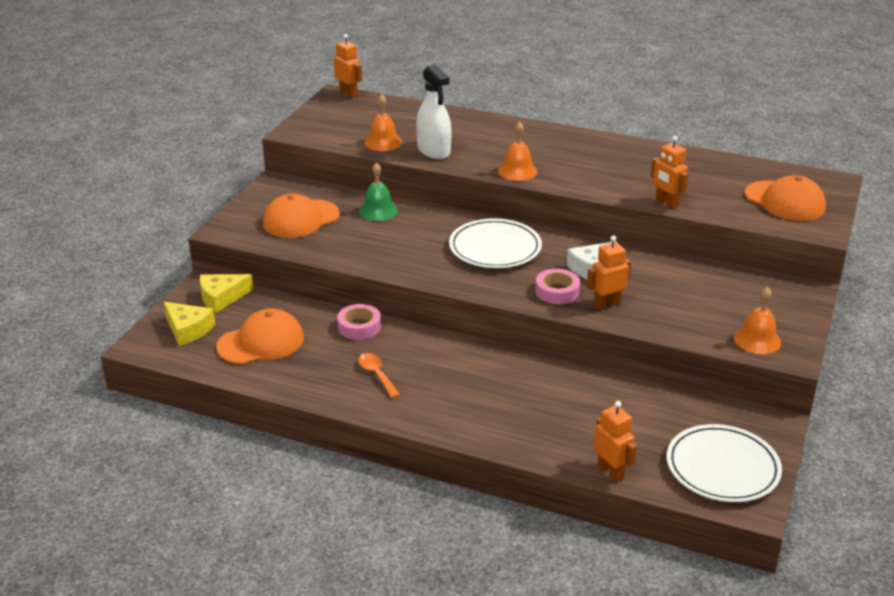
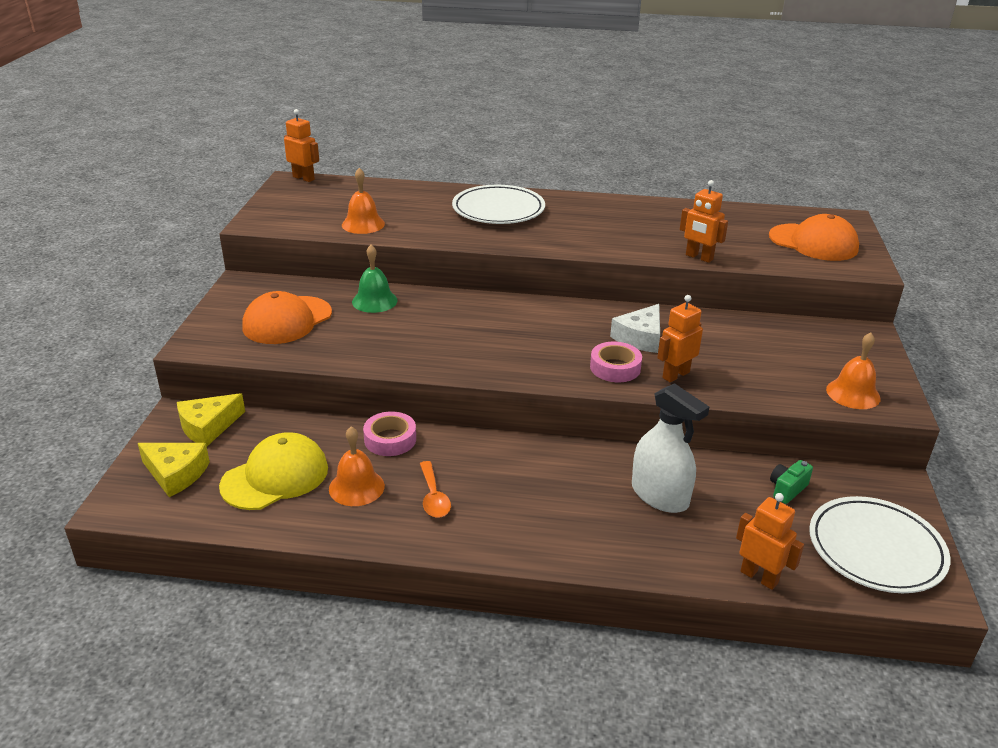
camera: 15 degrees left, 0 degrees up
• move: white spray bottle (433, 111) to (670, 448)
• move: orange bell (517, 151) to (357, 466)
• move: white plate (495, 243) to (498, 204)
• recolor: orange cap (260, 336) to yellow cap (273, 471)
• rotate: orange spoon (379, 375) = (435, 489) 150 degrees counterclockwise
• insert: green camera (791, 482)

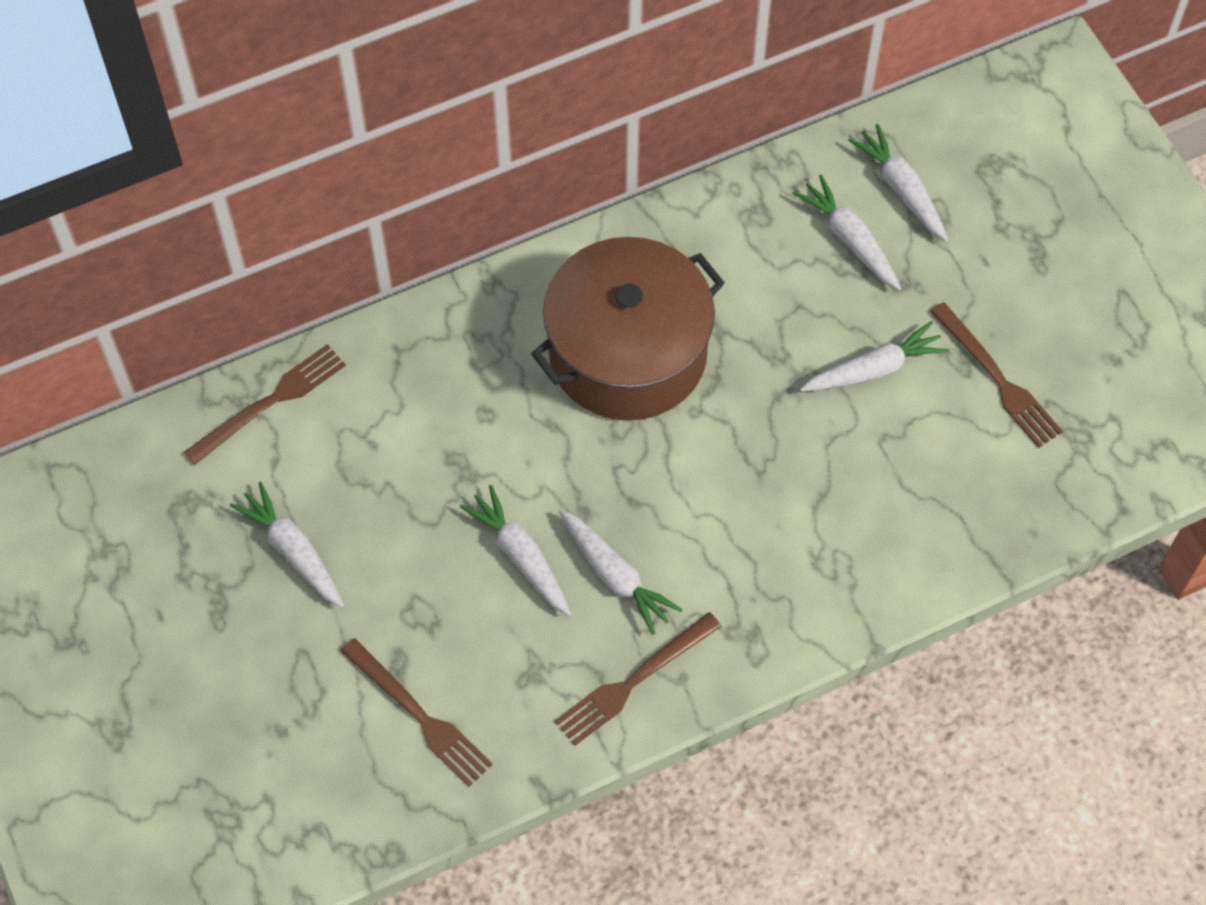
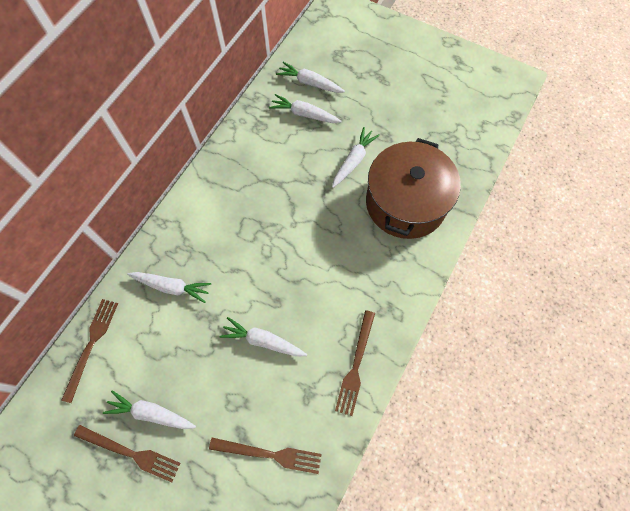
camera: 35 degrees left, 5 degrees up
• move: brown pot (628, 329) to (413, 188)
• move: brown fork (996, 375) to (127, 453)
• move: white carrot (620, 572) to (169, 287)

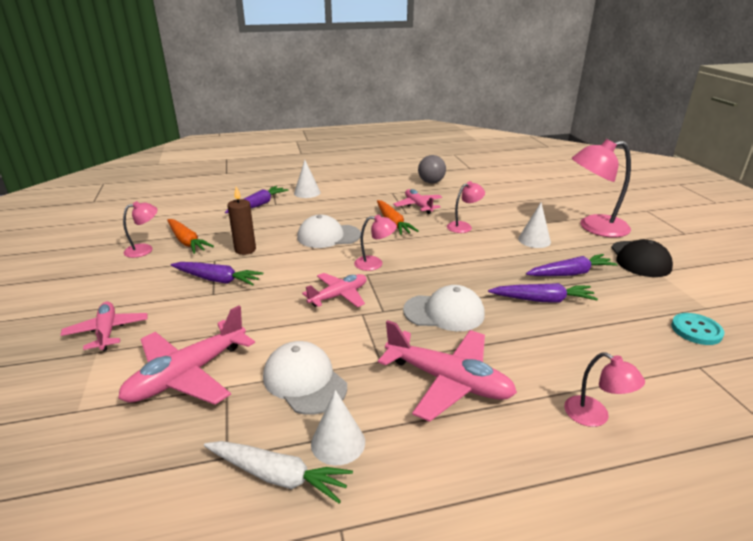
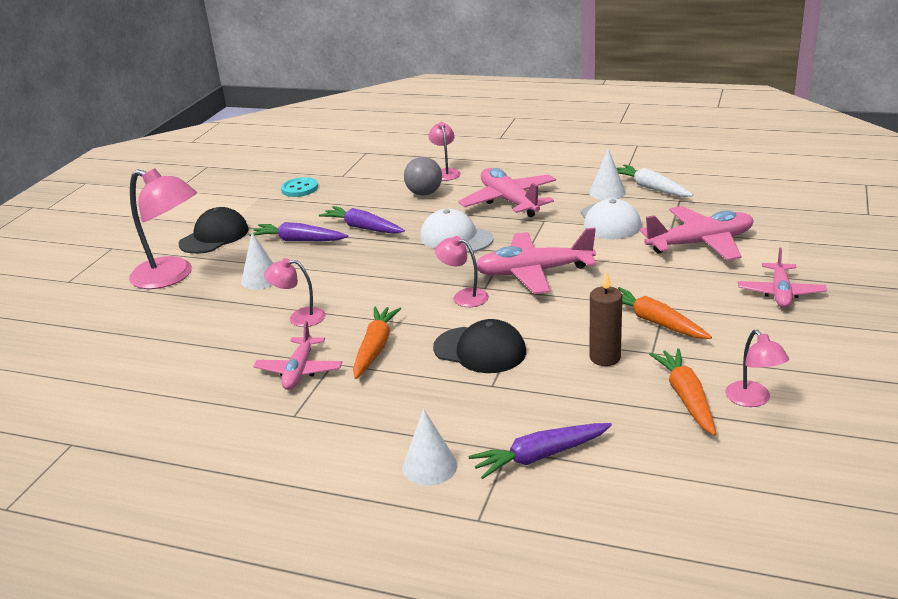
camera: 145 degrees left, 0 degrees up
• move: grey ball (432, 169) to (423, 176)
• rotate: pink lamp (140, 229) = (757, 368) 105 degrees counterclockwise
• recolor: white cap (329, 231) to black cap (479, 346)
• recolor: purple carrot (217, 274) to orange carrot (665, 313)
• resize: pink plane (334, 290) = (536, 261) x1.57

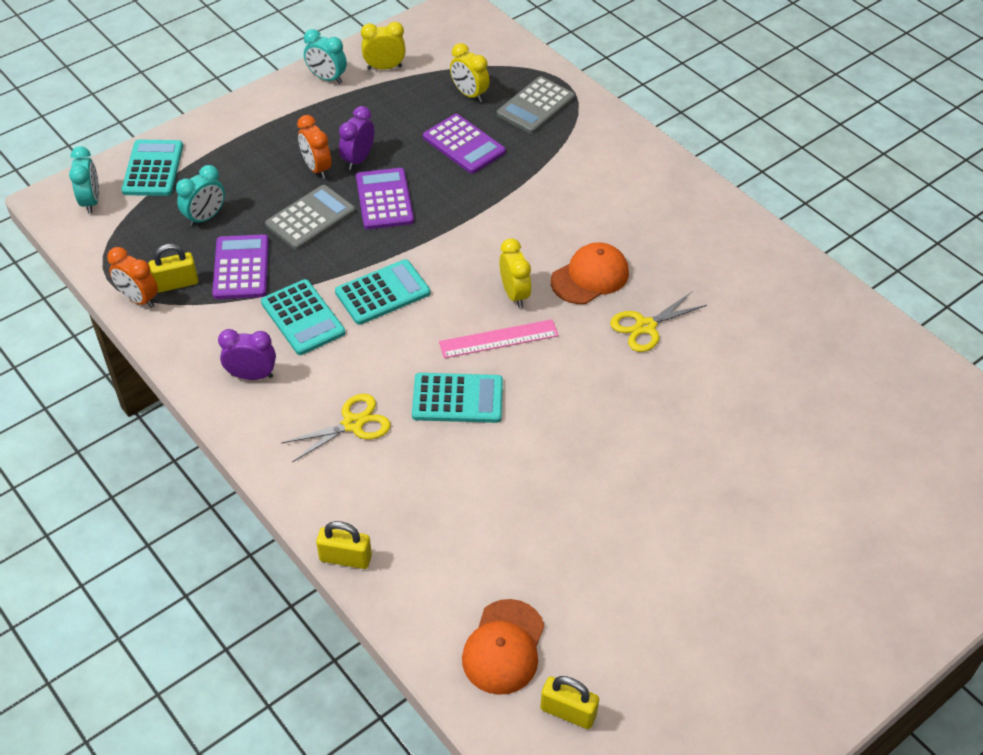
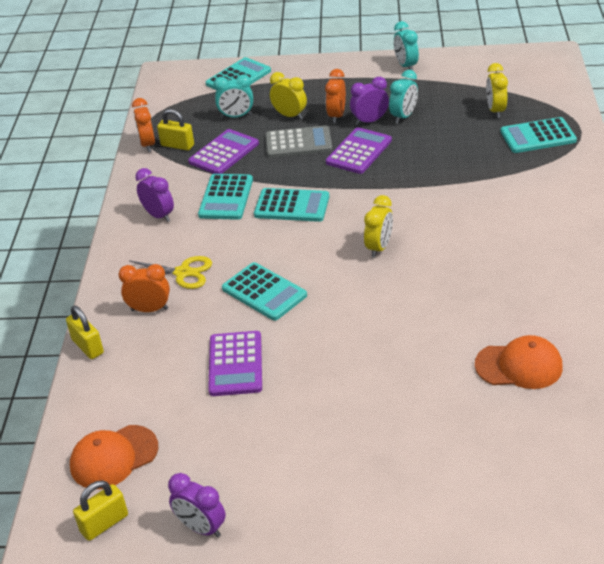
camera: 45 degrees right, 10 degrees down
• move: yellow clock (383, 46) to (288, 96)
• recolor: grey calculator (536, 105) to turquoise calculator (539, 135)
• move: purple calculator (464, 144) to (235, 363)
• move: turquoise clock (84, 180) to (403, 97)
• move: orange cap (590, 273) to (519, 362)
• delete: yellow scissors (658, 322)
• delete: pink ruler (499, 338)
• rotate: yellow padlock (569, 702) = (100, 510) 75 degrees clockwise
• insert: orange clock (144, 288)
• insert: purple clock (197, 505)

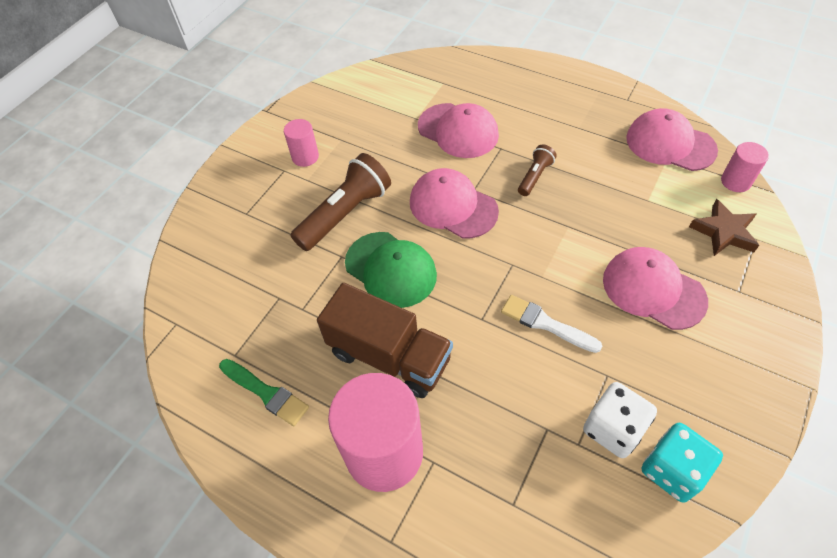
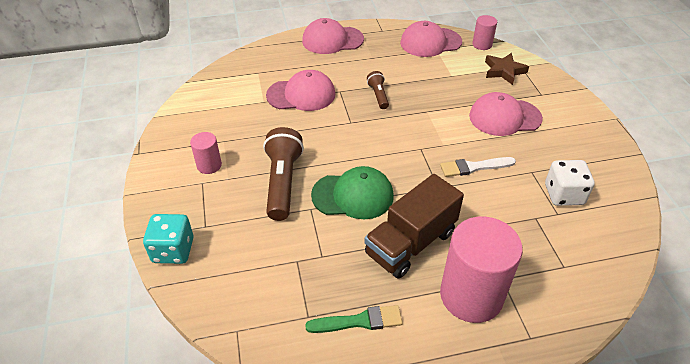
camera: 45 degrees left, 10 degrees down
• move: pink cap (454, 203) to (333, 36)
• rotate: brown truck (385, 340) = (414, 226) 150 degrees clockwise
• move: turquoise dice (682, 463) to (168, 239)

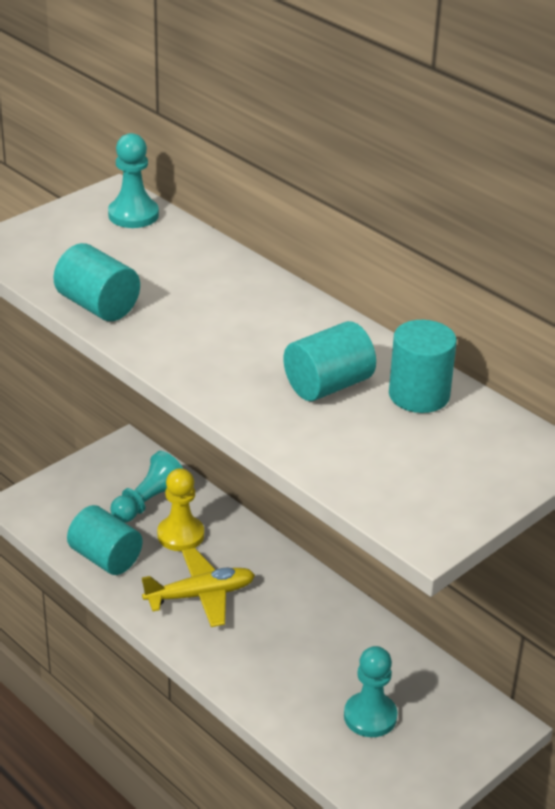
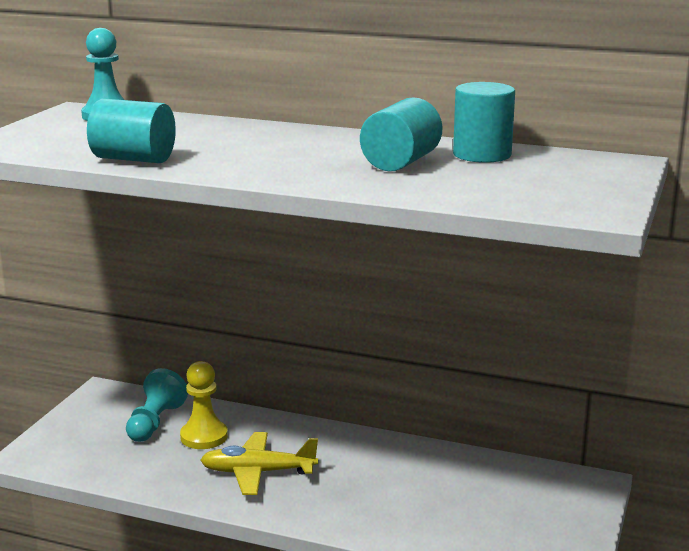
camera: 25 degrees left, 15 degrees down
• delete: turquoise cylinder (105, 540)
• rotate: yellow plane (198, 587) = (259, 463) 135 degrees counterclockwise
• delete: turquoise pawn (370, 691)

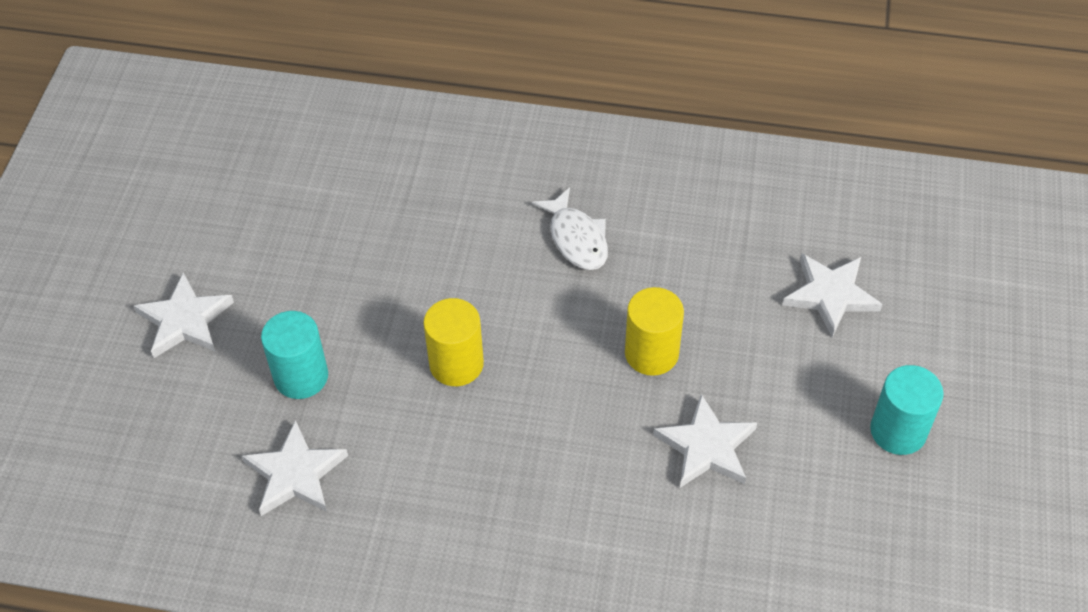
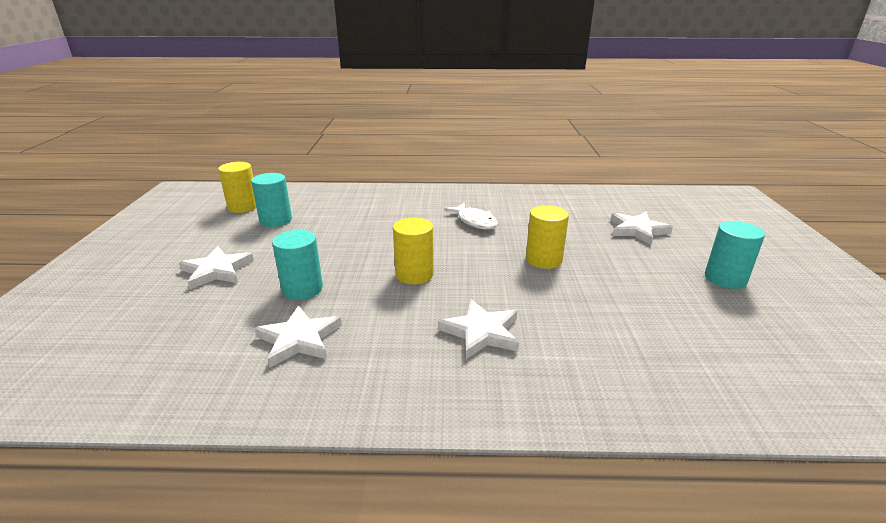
camera: 10 degrees left, 25 degrees down
• move: white star (705, 441) to (478, 329)
• insert: yellow cylinder (237, 187)
• insert: turquoise cylinder (271, 200)

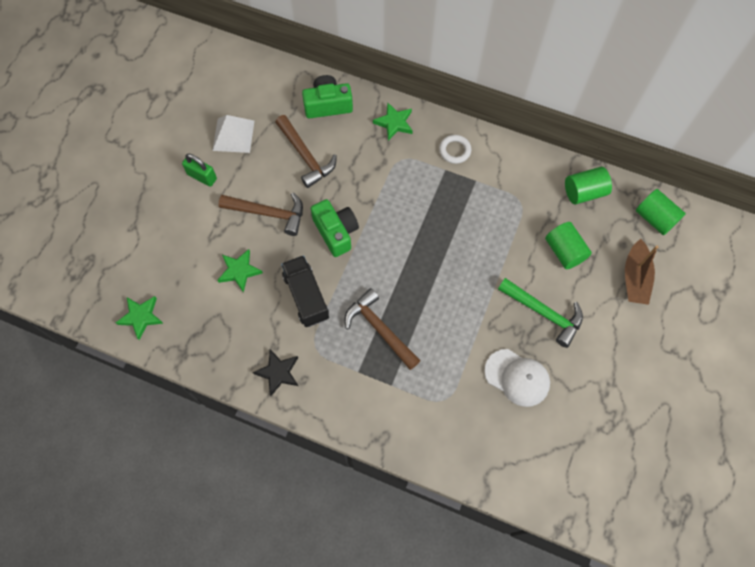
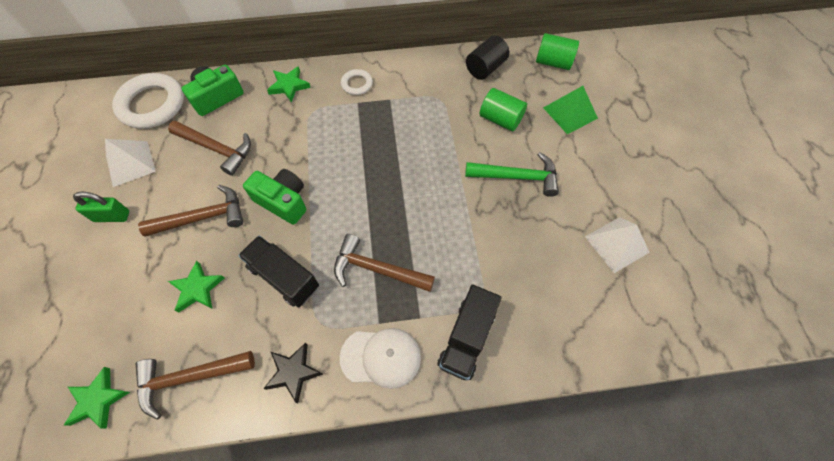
camera: 30 degrees left, 5 degrees down
• recolor: green cylinder (588, 185) to black cylinder (487, 57)
• replace: brown boat (641, 272) to green pyramid (570, 110)
• move: white cap (517, 378) to (380, 358)
• insert: white ring (148, 101)
• insert: white pyramid (617, 245)
• insert: black truck (469, 332)
• insert: brown hammer (195, 385)

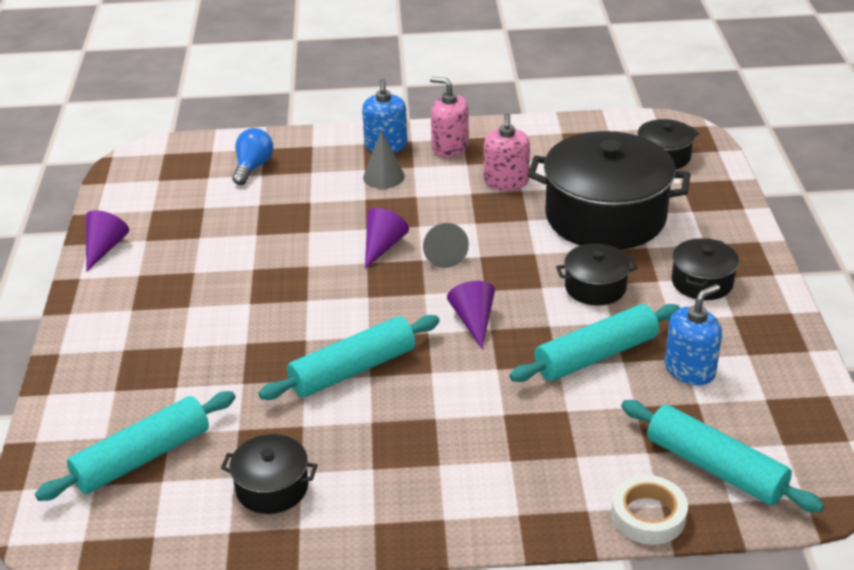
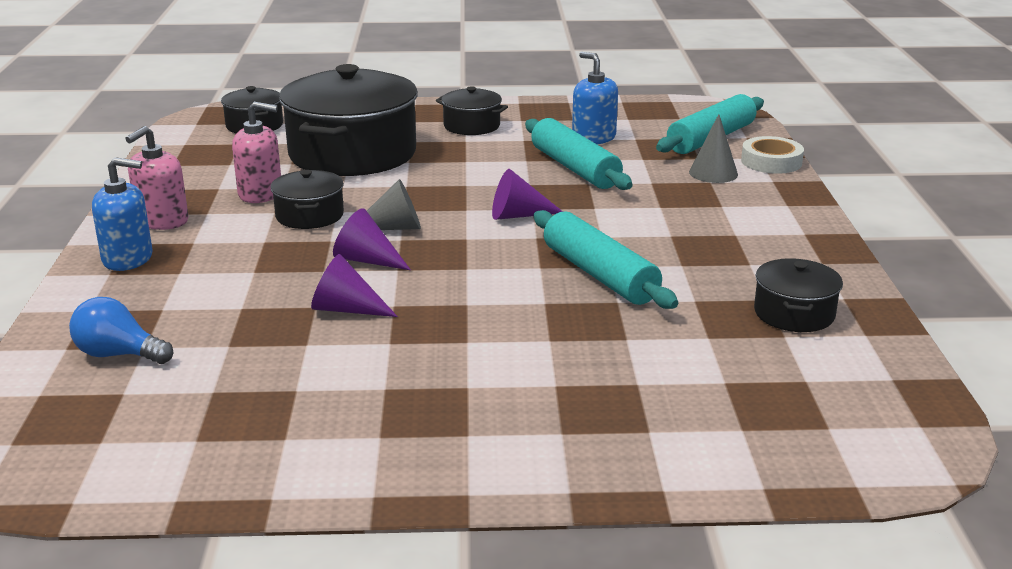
camera: 90 degrees left, 10 degrees down
• move: grey cone (384, 159) to (713, 148)
• move: purple cone (107, 241) to (354, 285)
• move: black pot (597, 274) to (307, 199)
• delete: turquoise rolling pin (135, 446)

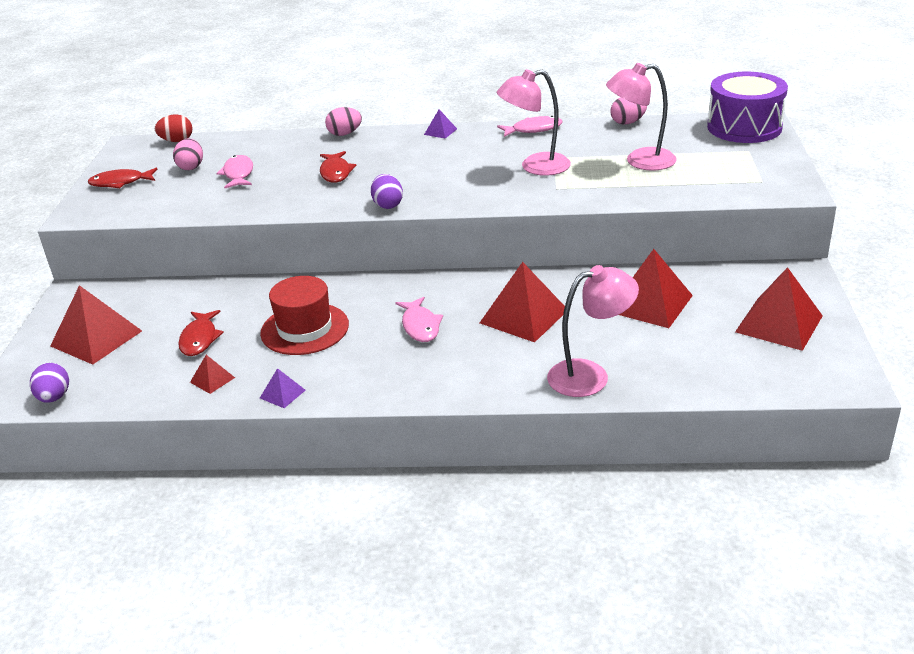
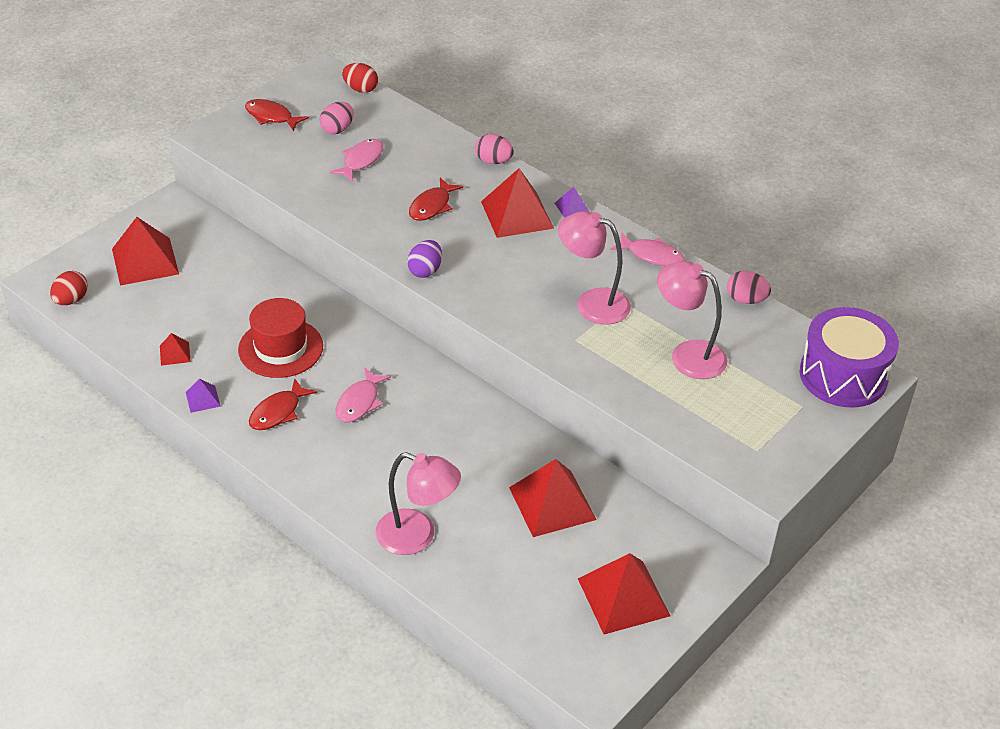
camera: 35 degrees right, 10 degrees up
• move: red pyramid (522, 302) to (517, 203)
• move: red fish (201, 333) to (283, 404)
• recolor: purple egg (49, 383) to red egg (69, 288)

